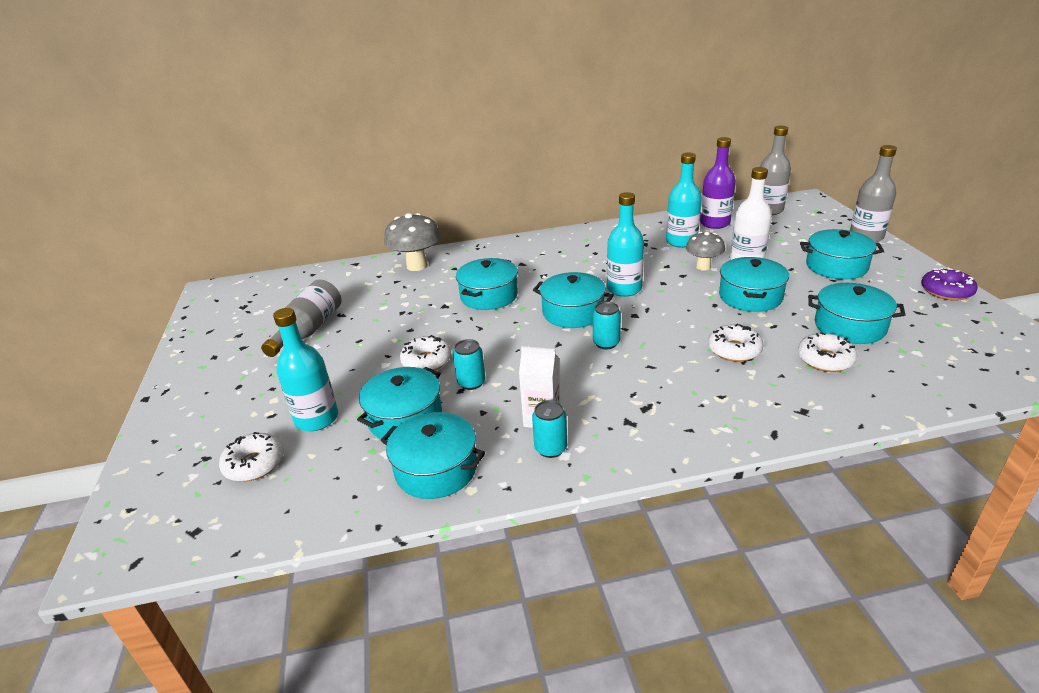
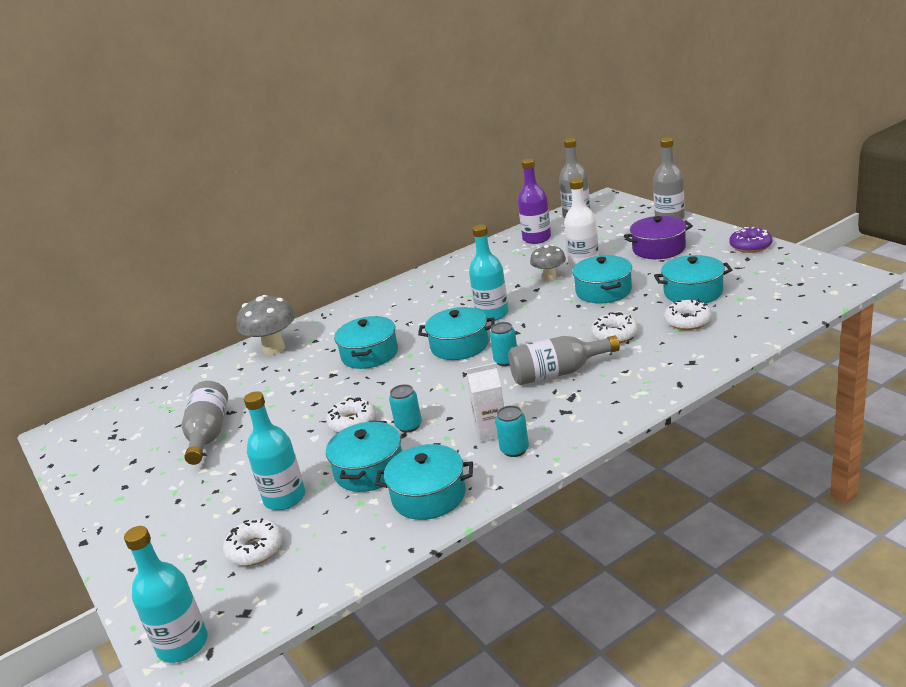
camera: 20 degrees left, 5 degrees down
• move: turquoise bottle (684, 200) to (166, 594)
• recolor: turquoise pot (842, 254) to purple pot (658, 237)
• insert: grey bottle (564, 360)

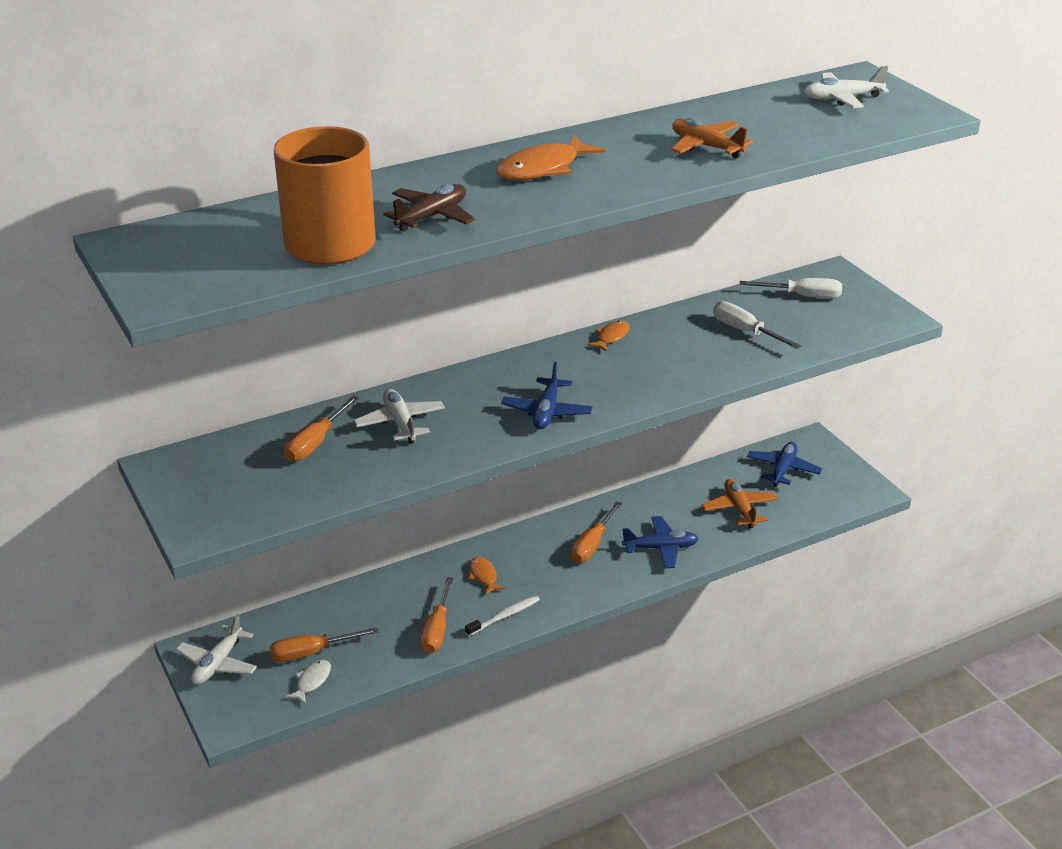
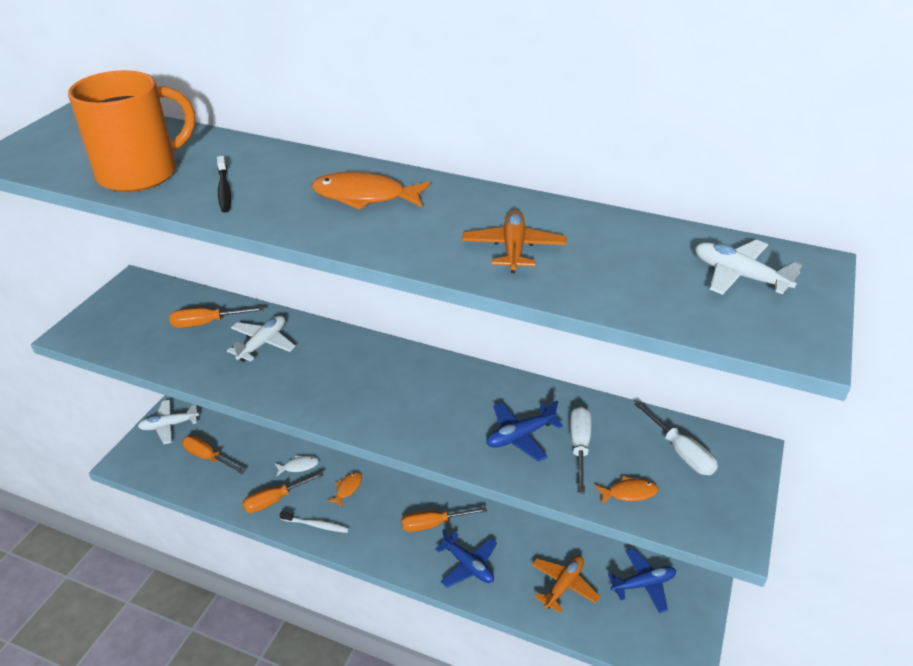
camera: 50 degrees right, 5 degrees up
• replace: brown plane (429, 208) to black toothbrush (224, 184)
• move: orange fish (608, 336) to (626, 490)
• move: blue plane (547, 395) to (524, 431)
• move: white fish (308, 682) to (297, 465)

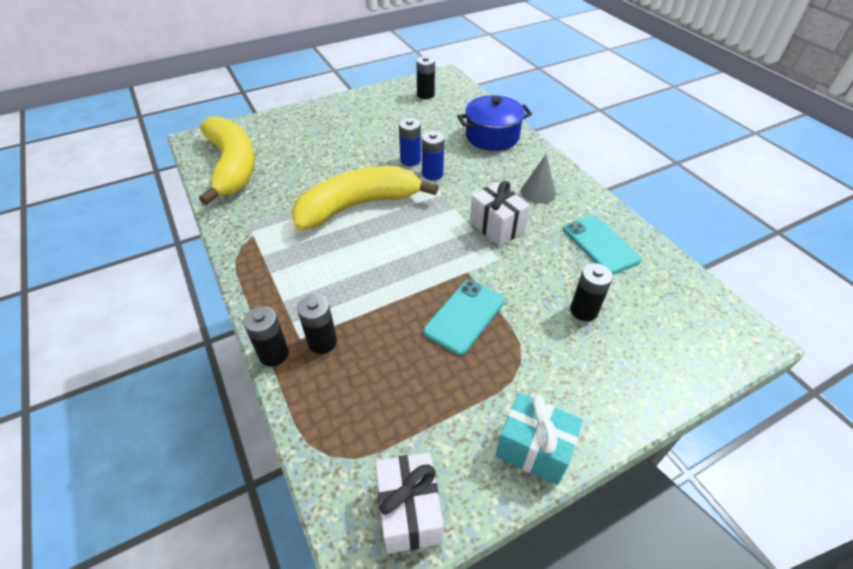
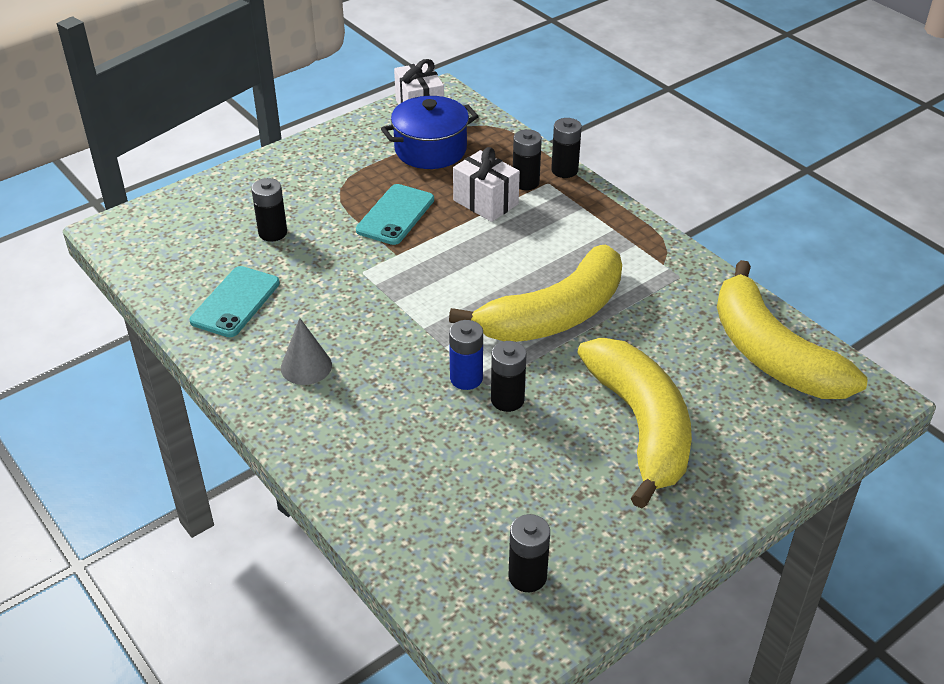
camera: 170 degrees right, 5 degrees down
• move: blue pot (494, 123) to (430, 132)
• recolor: blue battery (410, 142) to black battery (509, 376)
• move: white gift (500, 213) to (486, 184)
• rotate: turquoise phone (602, 245) = (235, 301) 60 degrees clockwise
• delete: turquoise gift (539, 439)
• insert: yellow banana (634, 423)

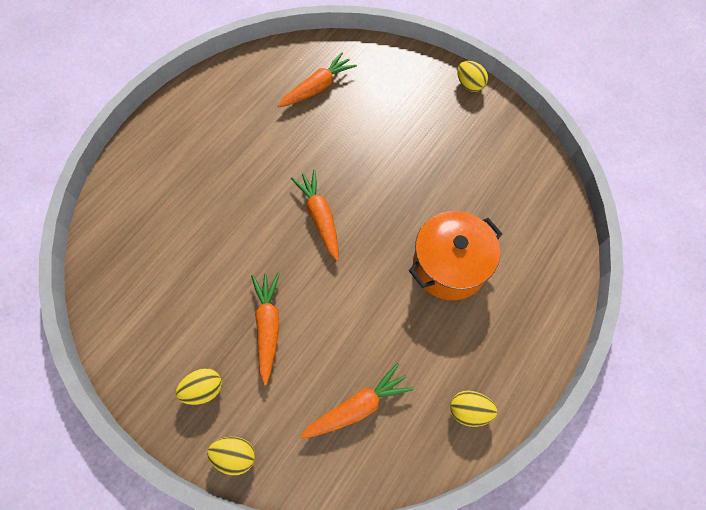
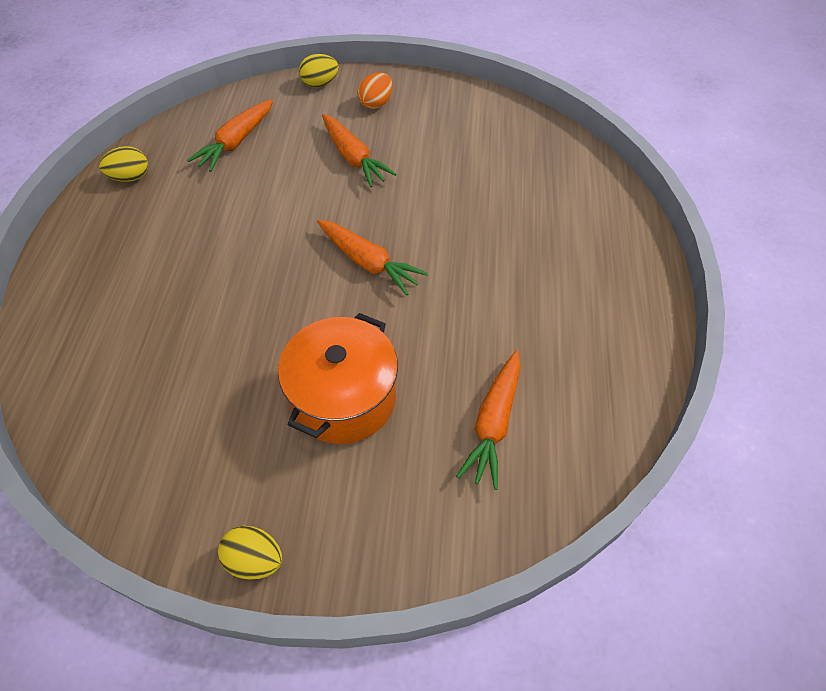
camera: 150 degrees right, 10 degrees down
• move: orange pot (455, 255) to (338, 378)
• recolor: yellow egg (199, 386) to orange egg (375, 90)

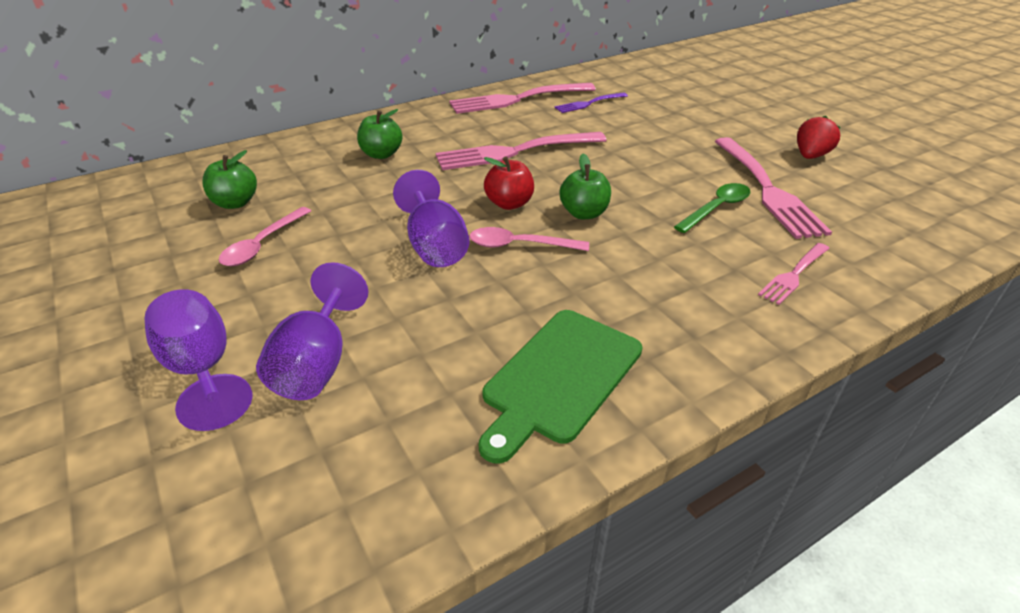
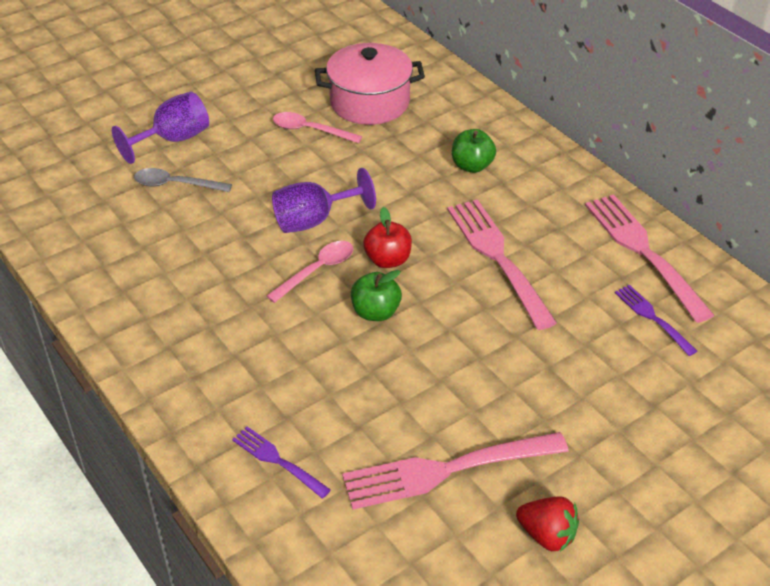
camera: 85 degrees right, 5 degrees up
• replace: green apple (229, 179) to pink pot (370, 84)
• delete: green spoon (712, 208)
• rotate: pink spoon (529, 239) = (310, 272) 45 degrees clockwise
• recolor: pink fork (794, 274) to purple fork (281, 463)
• replace: purple goblet (312, 331) to grey spoon (183, 180)
• delete: green cutting board (560, 386)

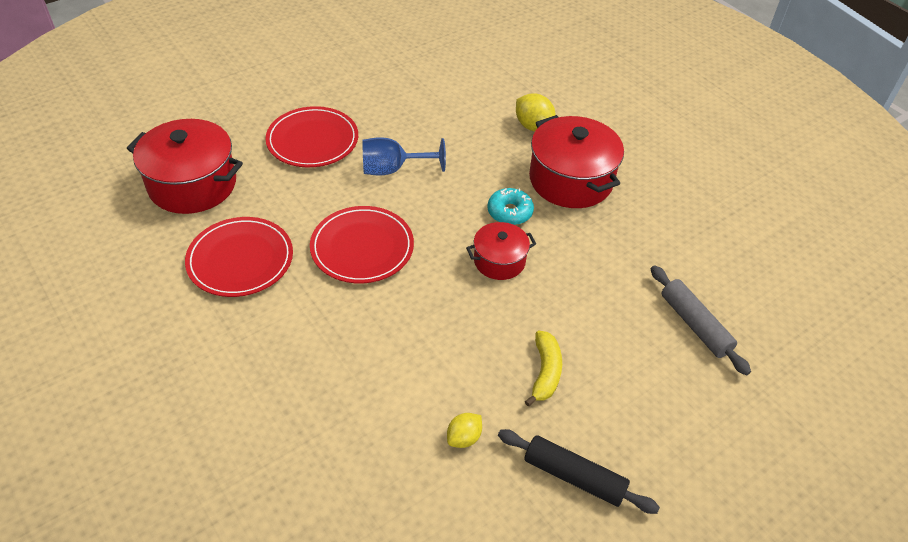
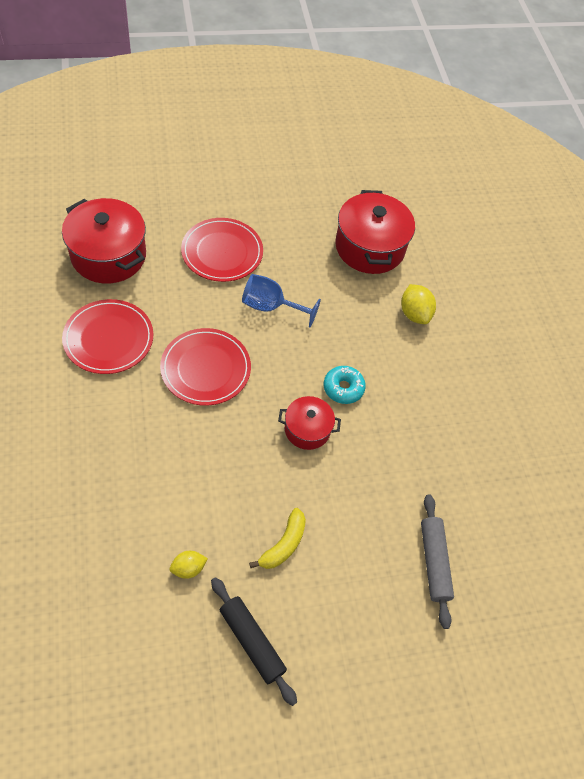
camera: 20 degrees right, 10 degrees up
• move: red pot (576, 161) to (375, 232)

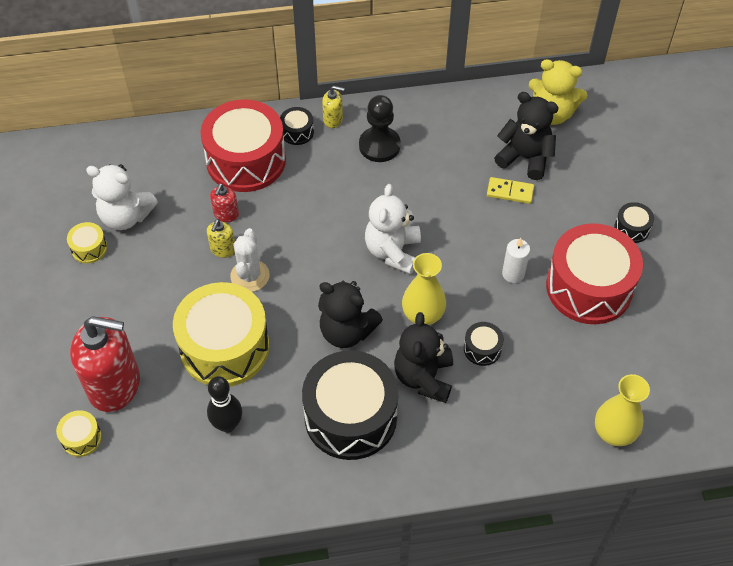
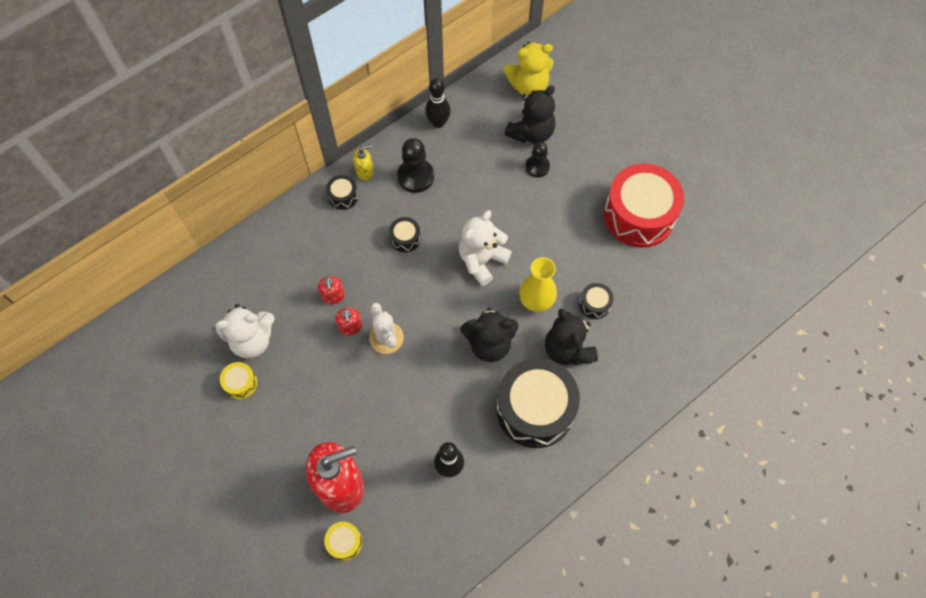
camera: 30 degrees left, 10 degrees up
• rotate: black teddy bear (526, 136) = (529, 114) 135 degrees clockwise
• delete: red drum (243, 145)
• replace: yellow domino (510, 190) to black pawn (538, 159)
• rotate: white teddy bear (393, 229) = (485, 248) 60 degrees clockwise
• move: black drum (634, 222) to (405, 235)
• recolor: yellow soap dispenser (221, 238) to red soap dispenser (348, 321)
• delete: white candle (516, 260)
• delete: yellow drum (221, 334)
• delete: yellow vase (622, 410)
• insert: black bowling pin (438, 103)

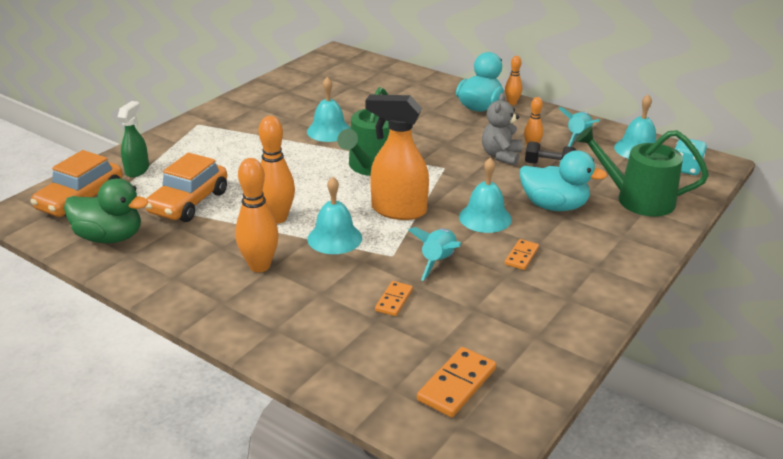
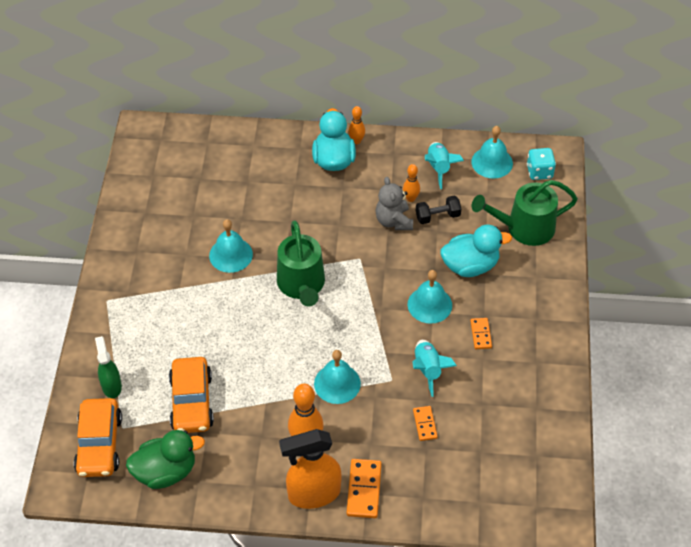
camera: 30 degrees left, 20 degrees up
• move: orange spray bottle (397, 157) to (310, 469)
• delete: orange bowling pin (276, 170)
• move: orange domino (456, 382) to (364, 488)

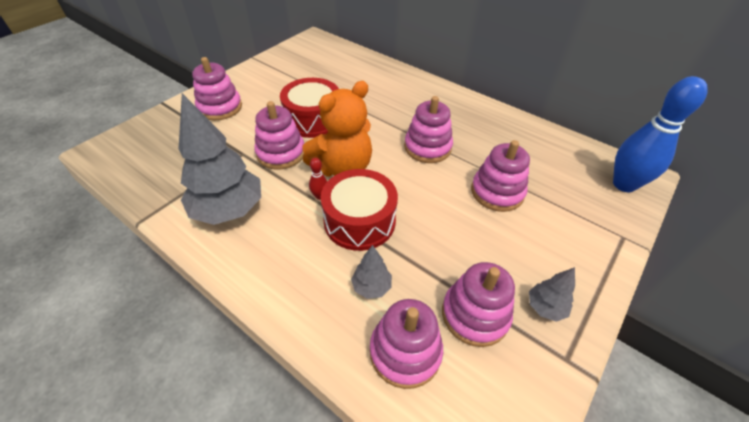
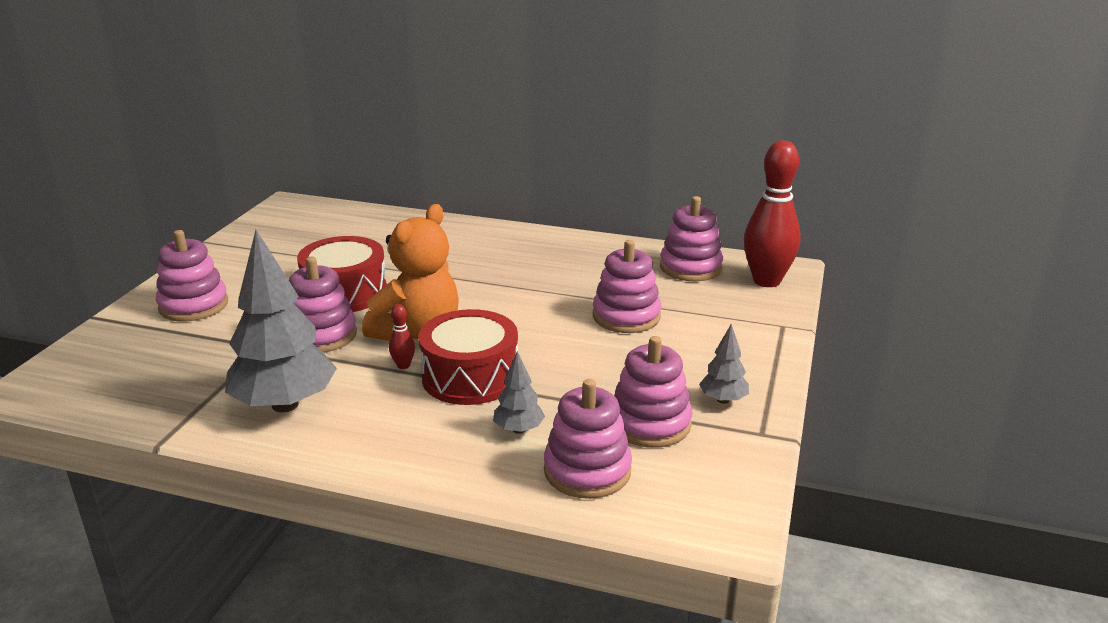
camera: 20 degrees left, 20 degrees down
• recolor: blue bowling pin (660, 134) to red bowling pin (772, 214)
• move: pink stacking toy (428, 129) to (691, 239)

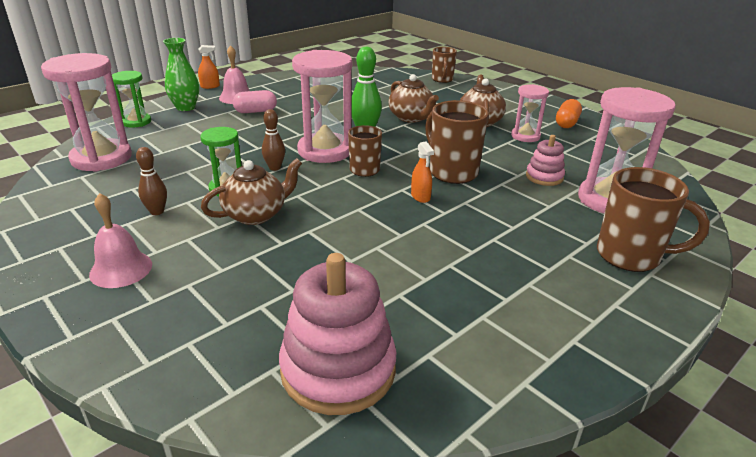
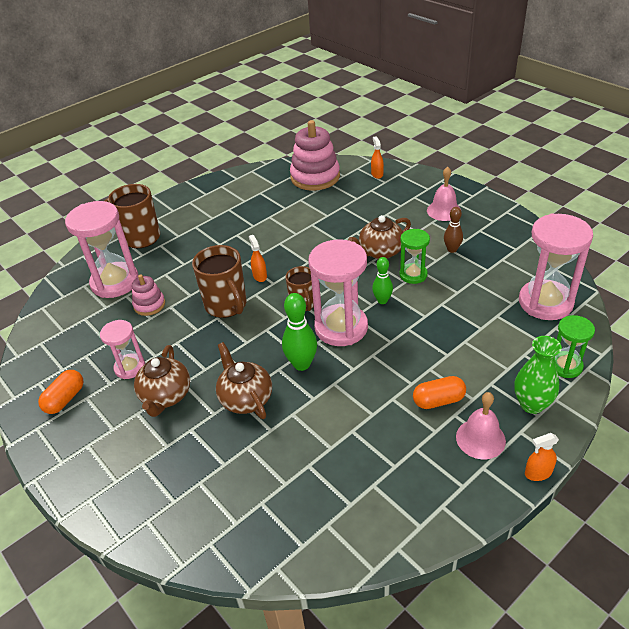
camera: 175 degrees left, 10 degrees up
• delete: brown mug (444, 65)
• recolor: pink capsule (255, 101) to orange capsule (439, 392)
• recolor: brown bowling pin (273, 140) to green bowling pin (382, 280)
• insert: orange spray bottle (377, 157)

